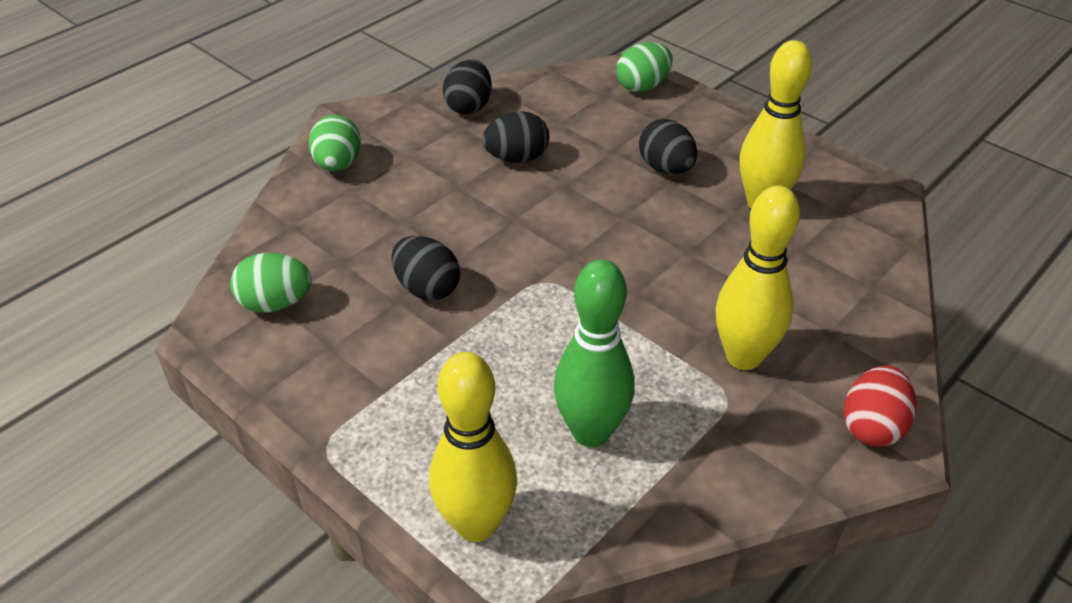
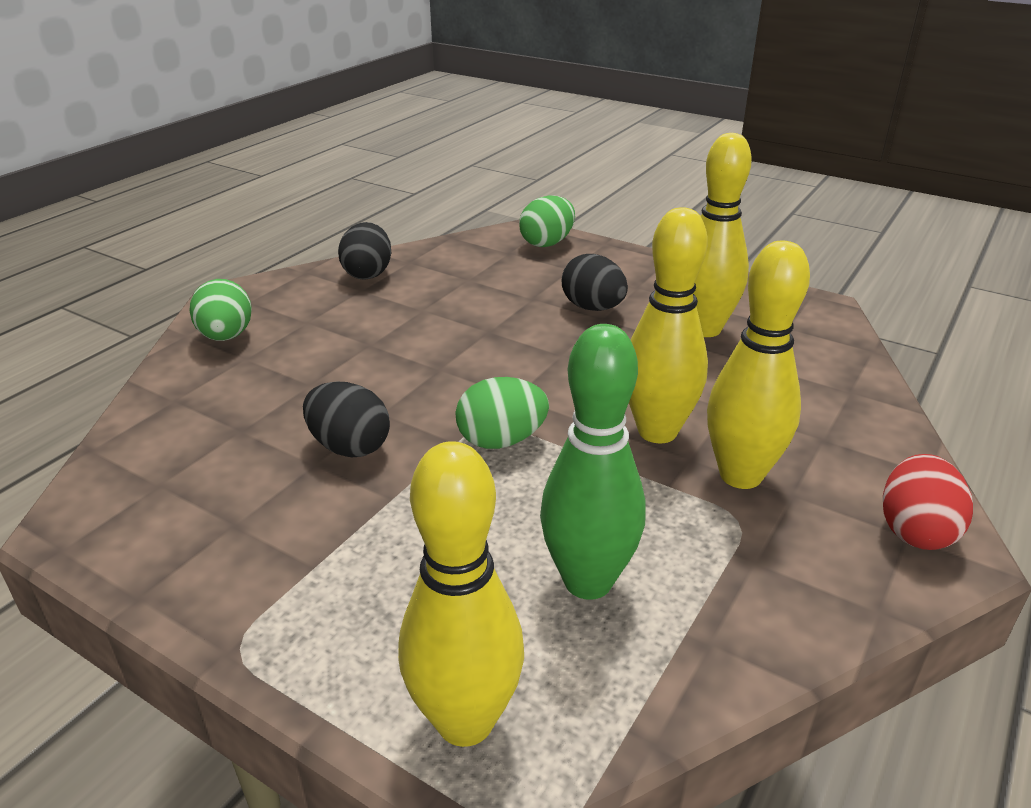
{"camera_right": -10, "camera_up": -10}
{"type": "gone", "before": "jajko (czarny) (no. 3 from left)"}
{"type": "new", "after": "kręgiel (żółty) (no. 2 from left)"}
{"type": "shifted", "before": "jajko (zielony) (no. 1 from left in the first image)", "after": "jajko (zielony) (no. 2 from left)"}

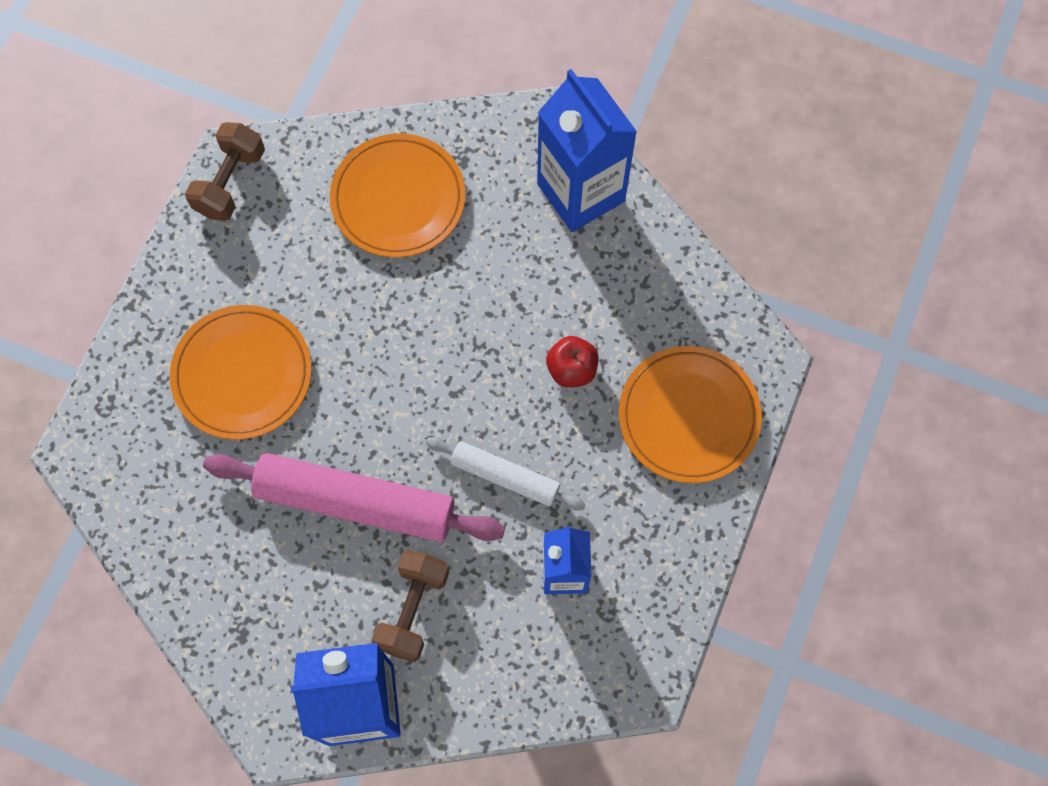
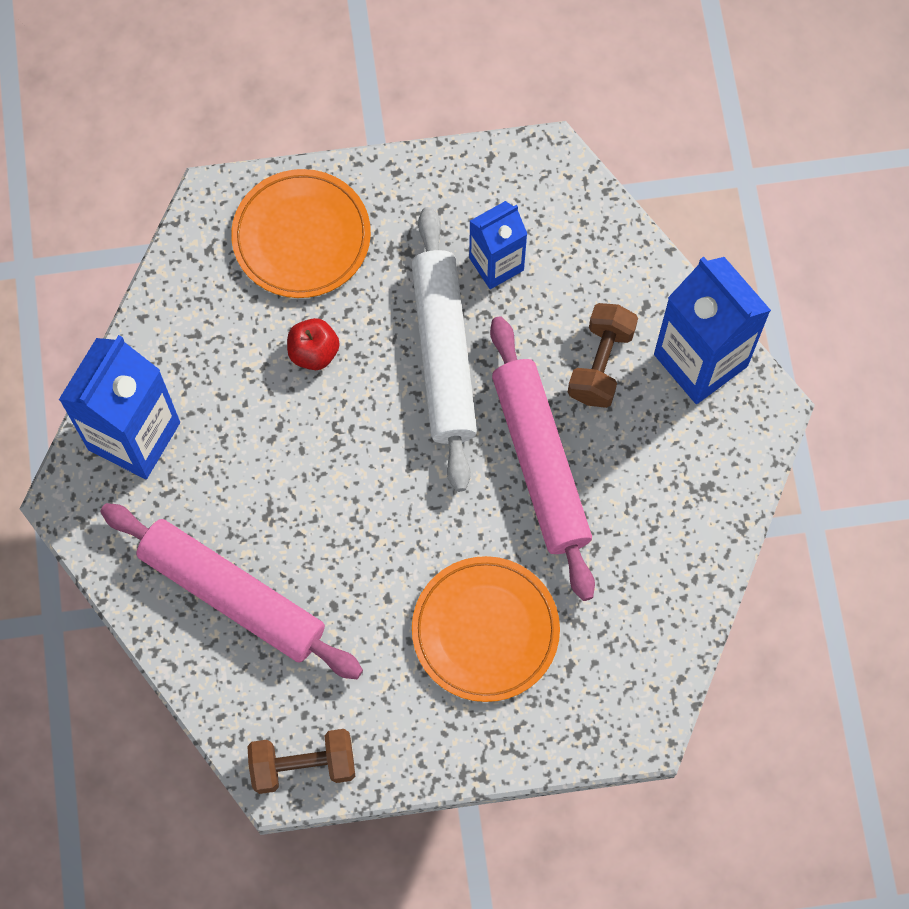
{"camera_right": -120, "camera_up": 0}
{"type": "swapped", "before": "talerz (pomarańczowy) (no. 2 from left)", "after": "wałek do ciasta (różowy) (no. 1 from left)"}
{"type": "rotated", "before": "hantel (brązowy) (no. 2 from left)", "turn": -60}
{"type": "scaled", "before": "wałek do ciasta (biały)", "scale": 1.78}

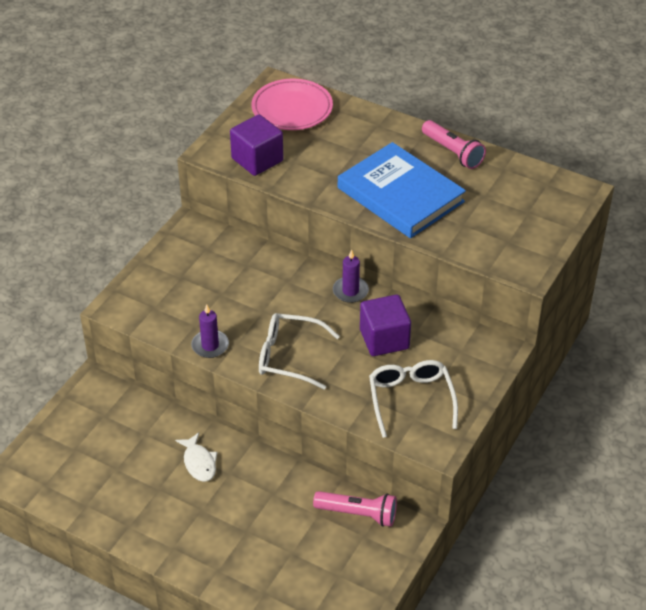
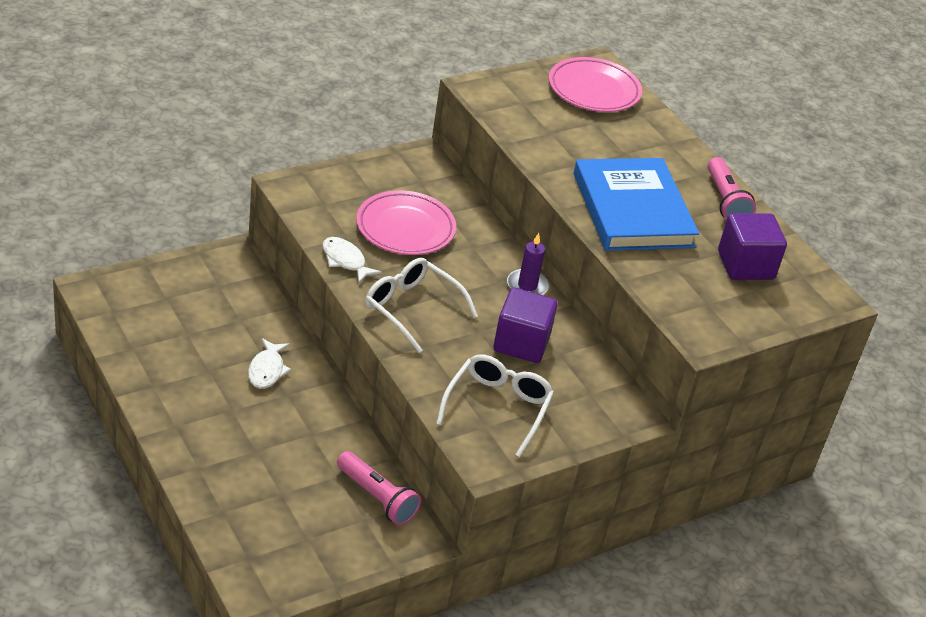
{"camera_right": 25, "camera_up": -5}
{"type": "new", "after": "talerz (różowy) (no. 1 from left)"}
{"type": "shifted", "before": "sześcian (fioletowy) (no. 1 from left in the first image)", "after": "sześcian (fioletowy) (no. 2 from left)"}
{"type": "swapped", "before": "świeca (fioletowy) (no. 1 from left)", "after": "ryba (biały) (no. 2 from left)"}

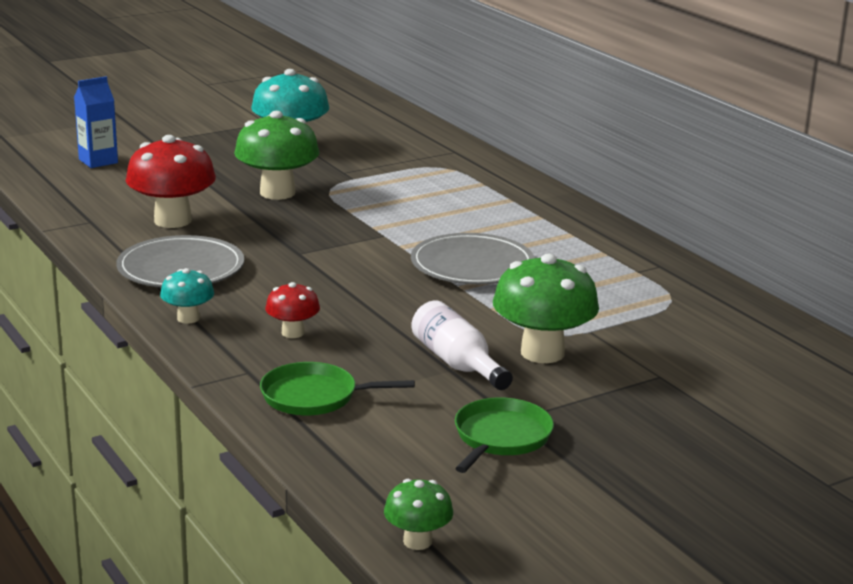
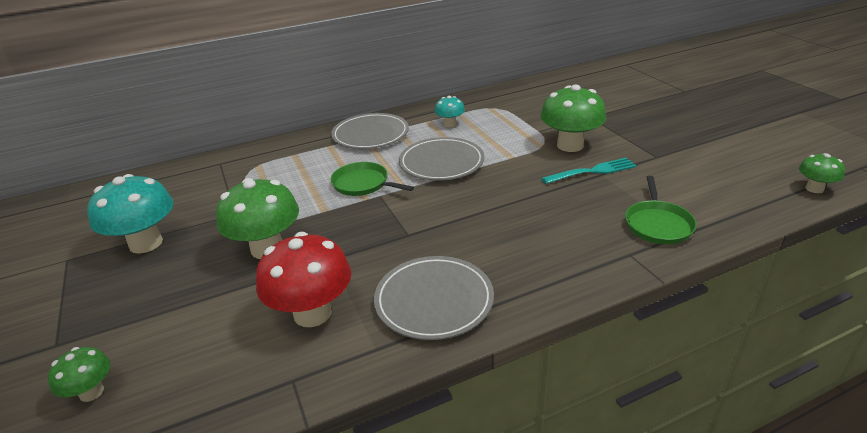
{"camera_right": -80, "camera_up": 10}
{"type": "gone", "before": "grzyb (czerwony) (no. 2 from left)"}
{"type": "new", "after": "talerz (szary) (no. 1 from left)"}
{"type": "shifted", "before": "grzyb (turkusowy) (no. 1 from left in the first image)", "after": "grzyb (turkusowy) (no. 2 from left)"}
{"type": "shifted", "before": "patelnia (zielony) (no. 2 from left in the first image)", "after": "patelnia (zielony) (no. 1 from left)"}
{"type": "swapped", "before": "karton mleka (niebieski)", "after": "grzyb (zielony) (no. 1 from left)"}
{"type": "swapped", "before": "butelka (biały)", "after": "widelec (turkusowy)"}

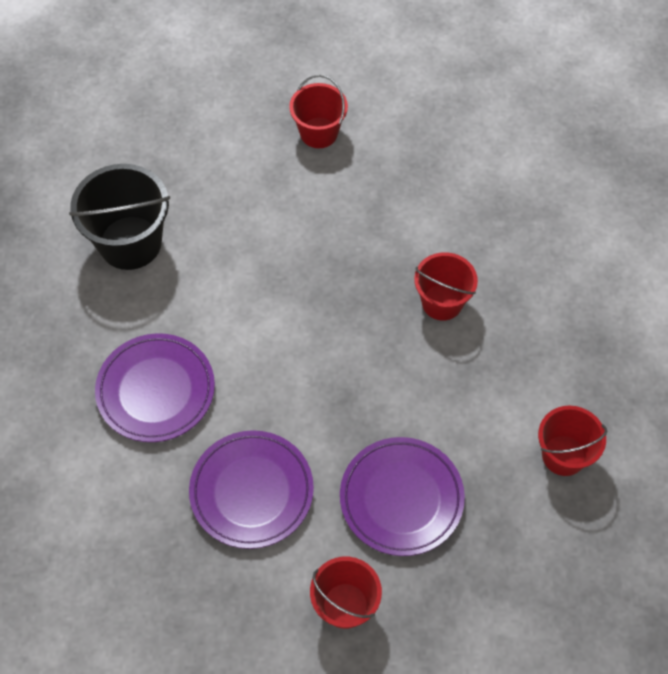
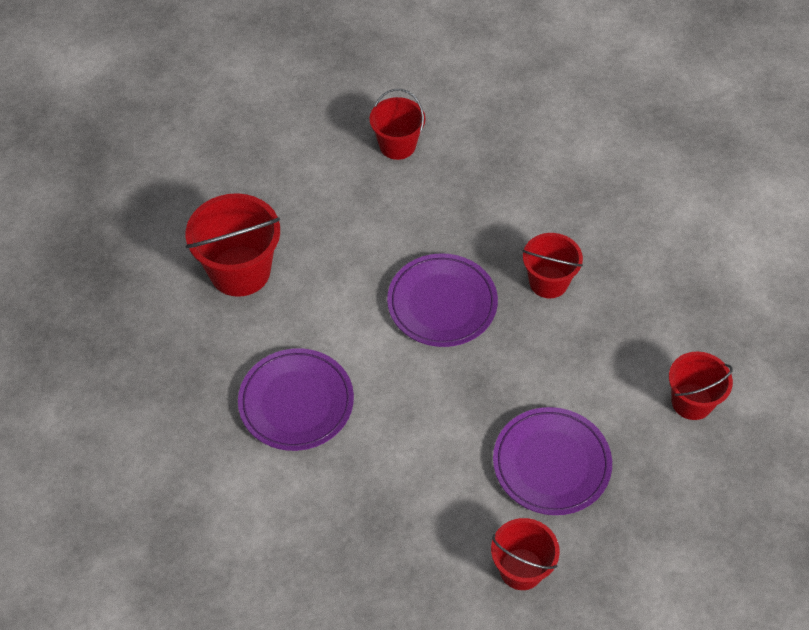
{"camera_right": -10, "camera_up": -5}
{"type": "shifted", "before": "talerz (fioletowy) (no. 2 from left)"}
{"type": "repainted", "before": "wiadro (czarny)", "after": "wiadro (czerwony) (no. 1 from left)"}

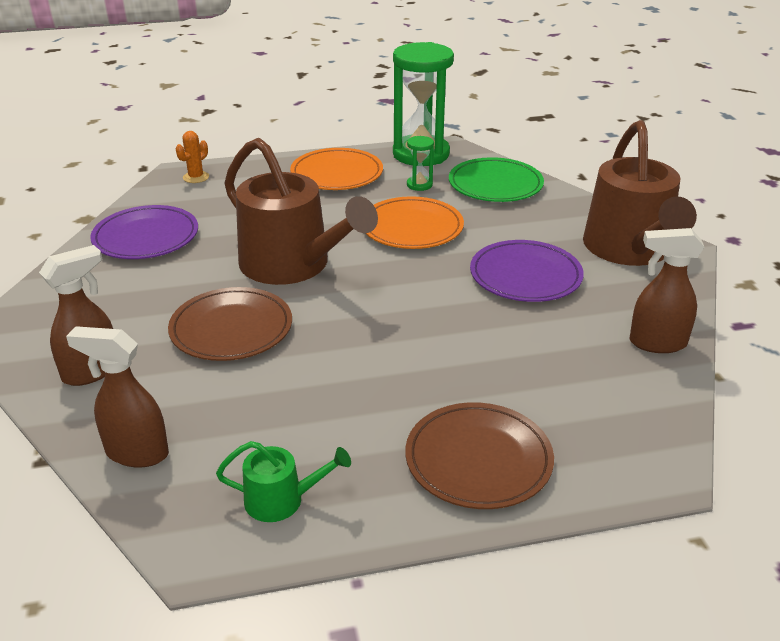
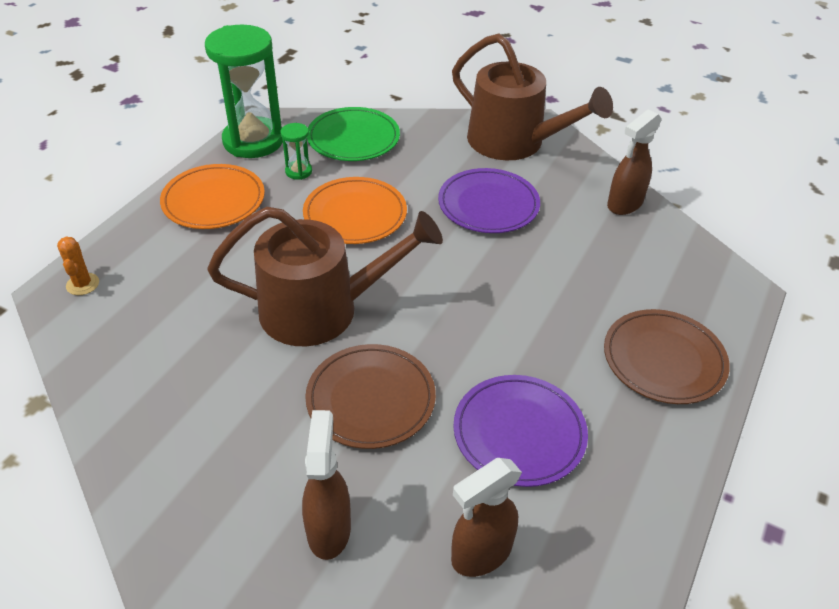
{"camera_right": -50, "camera_up": 10}
{"type": "gone", "before": "konewka (zielony)"}
{"type": "shifted", "before": "talerz (fioletowy) (no. 1 from left in the first image)", "after": "talerz (fioletowy) (no. 2 from left)"}

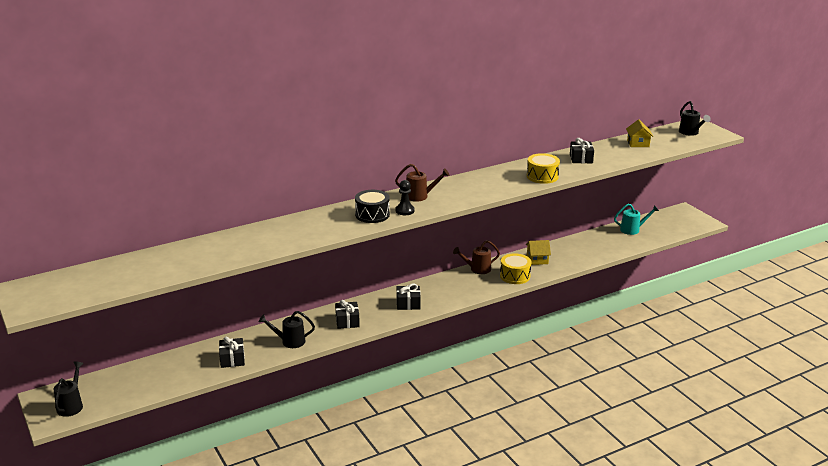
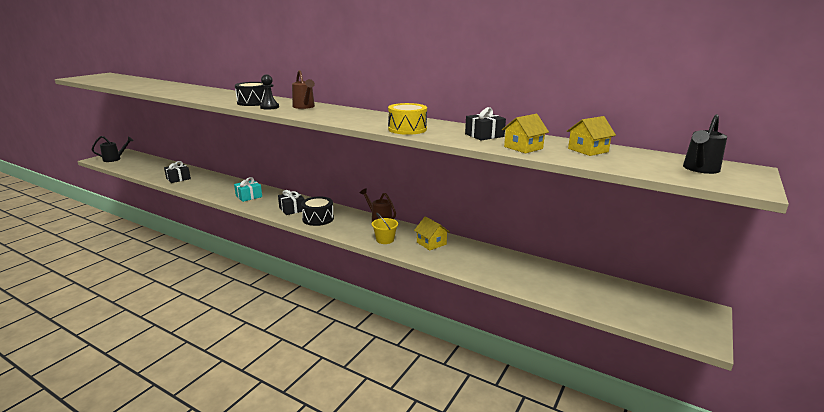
{"camera_right": 60, "camera_up": -5}
{"type": "gone", "before": "konewka (czarny) (no. 2 from left)"}
{"type": "gone", "before": "konewka (turkusowy)"}
{"type": "new", "after": "bęben (czarny) (no. 2 from left)"}
{"type": "new", "after": "domek (żółty) (no. 2 from left)"}
{"type": "swapped", "before": "bęben (żółty) (no. 1 from left)", "after": "wiadro (żółty)"}
{"type": "repainted", "before": "prezent (czarny) (no. 2 from left)", "after": "prezent (turkusowy)"}

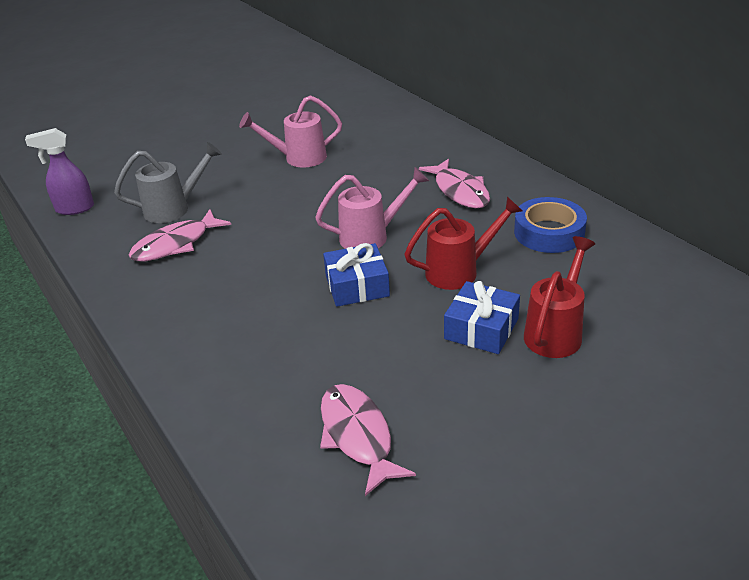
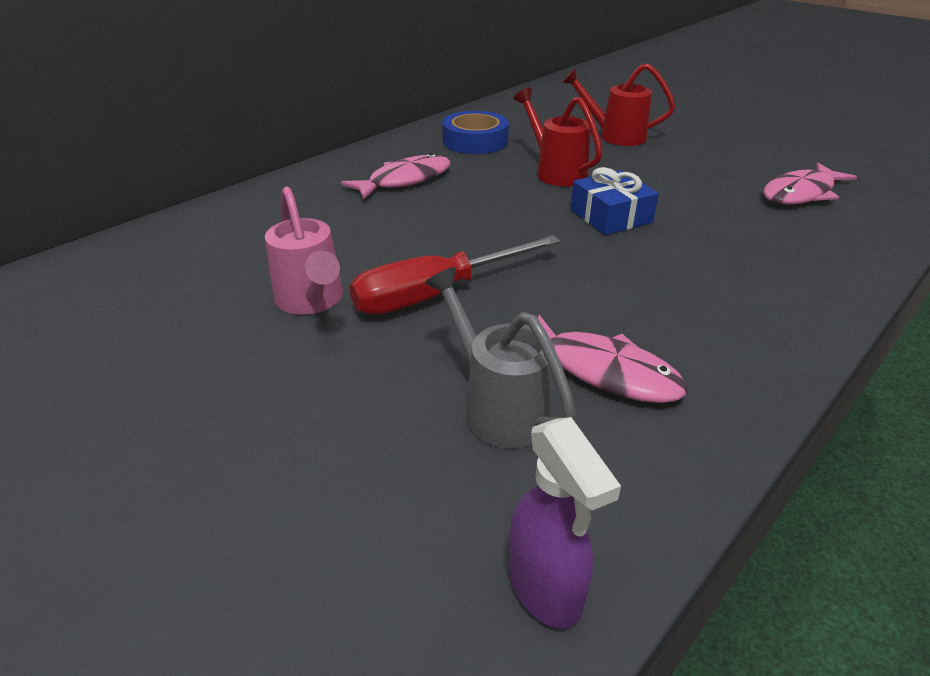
{"camera_right": -105, "camera_up": 0}
{"type": "gone", "before": "konewka (różowy) (no. 2 from left)"}
{"type": "gone", "before": "prezent (niebieski) (no. 2 from left)"}
{"type": "new", "after": "śrubokręt (czerwony)"}

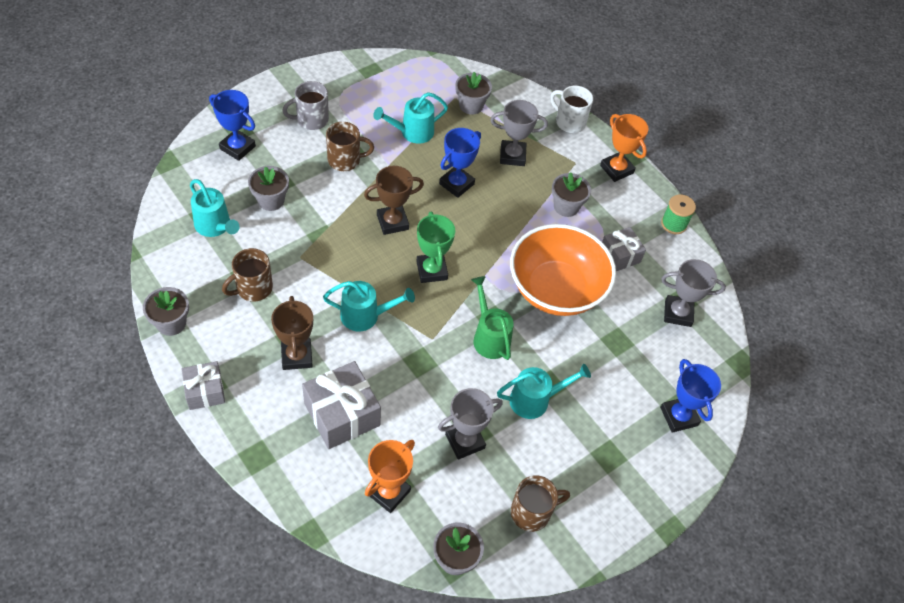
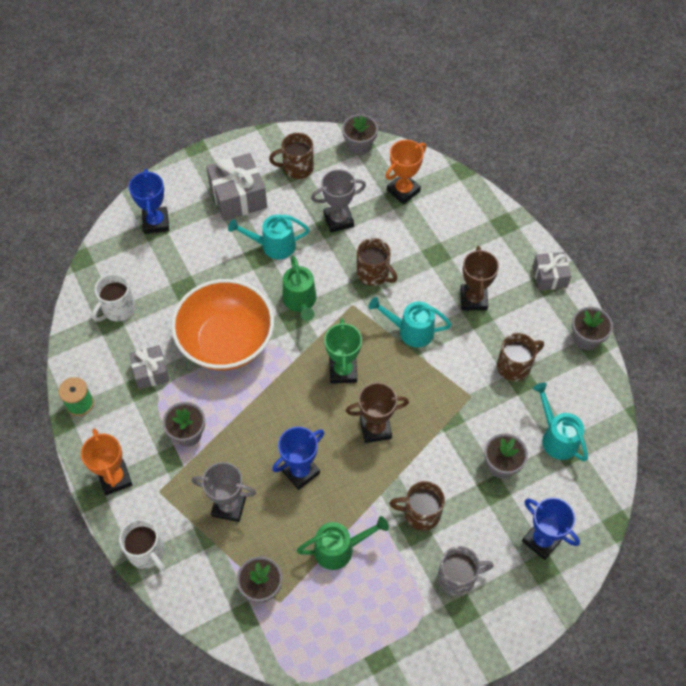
{"camera_right": -165, "camera_up": 5}
{"type": "new", "after": "kubek (brązowy) (no. 2 from left)"}
{"type": "shifted", "before": "prezent (szary) (no. 2 from left)"}
{"type": "swapped", "before": "puchar (szary) (no. 3 from left)", "after": "kubek (biały) (no. 1 from left)"}
{"type": "repainted", "before": "konewka (turkusowy) (no. 3 from left)", "after": "konewka (zielony) (no. 2 from left)"}

